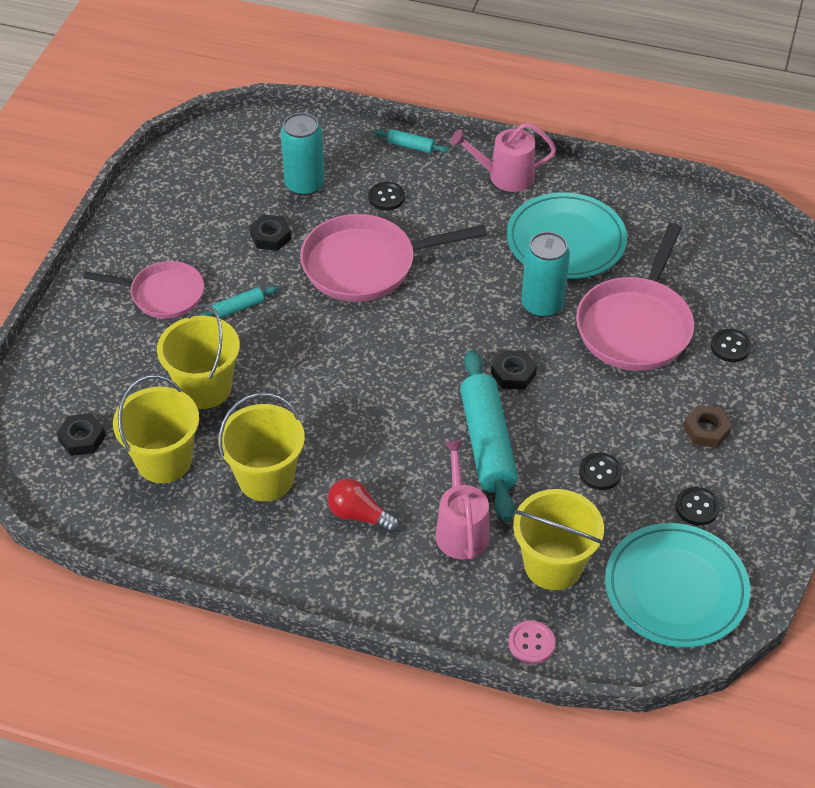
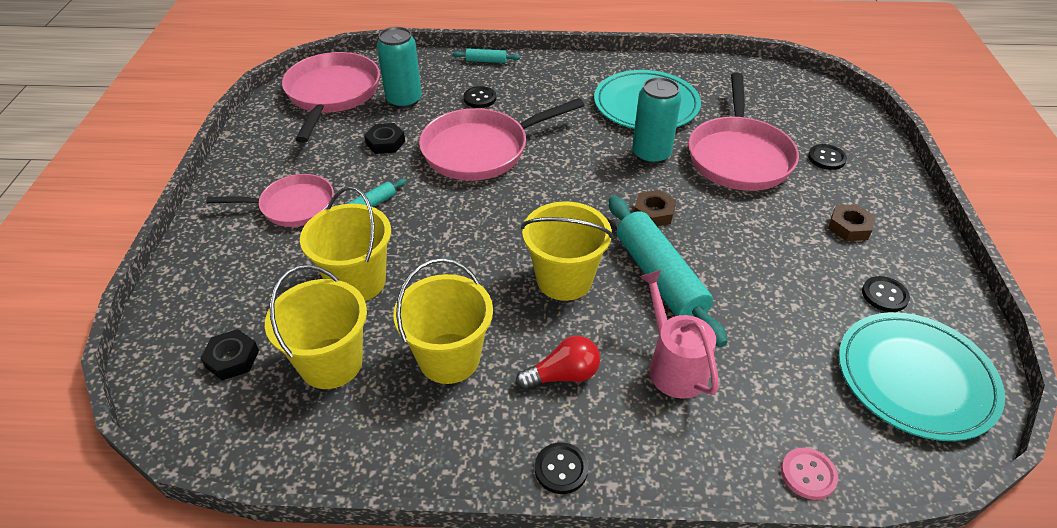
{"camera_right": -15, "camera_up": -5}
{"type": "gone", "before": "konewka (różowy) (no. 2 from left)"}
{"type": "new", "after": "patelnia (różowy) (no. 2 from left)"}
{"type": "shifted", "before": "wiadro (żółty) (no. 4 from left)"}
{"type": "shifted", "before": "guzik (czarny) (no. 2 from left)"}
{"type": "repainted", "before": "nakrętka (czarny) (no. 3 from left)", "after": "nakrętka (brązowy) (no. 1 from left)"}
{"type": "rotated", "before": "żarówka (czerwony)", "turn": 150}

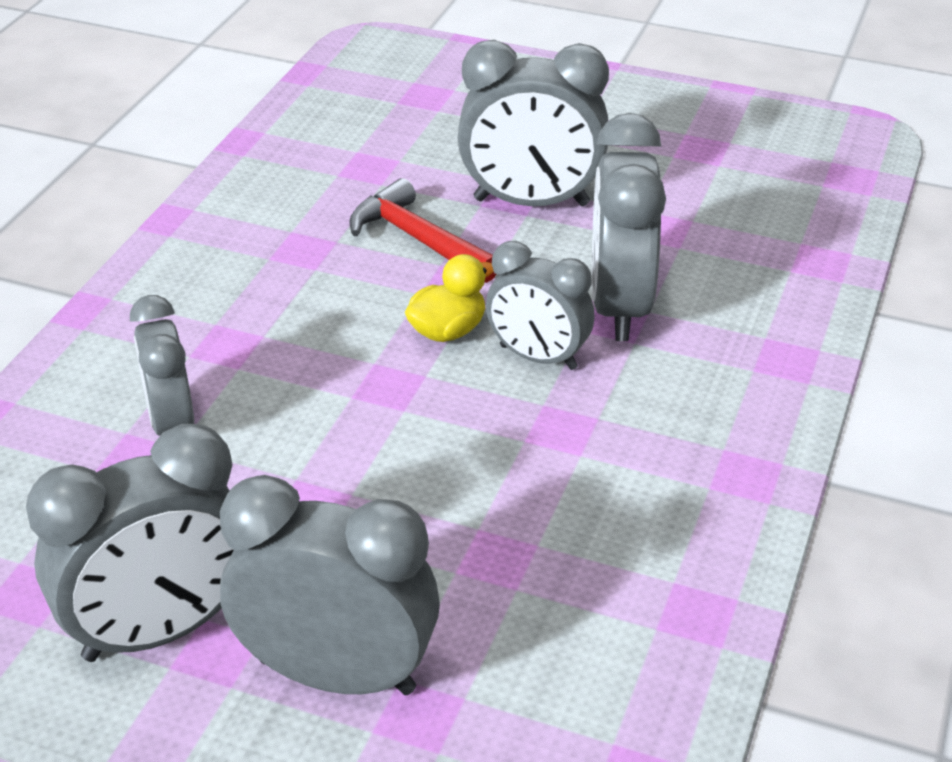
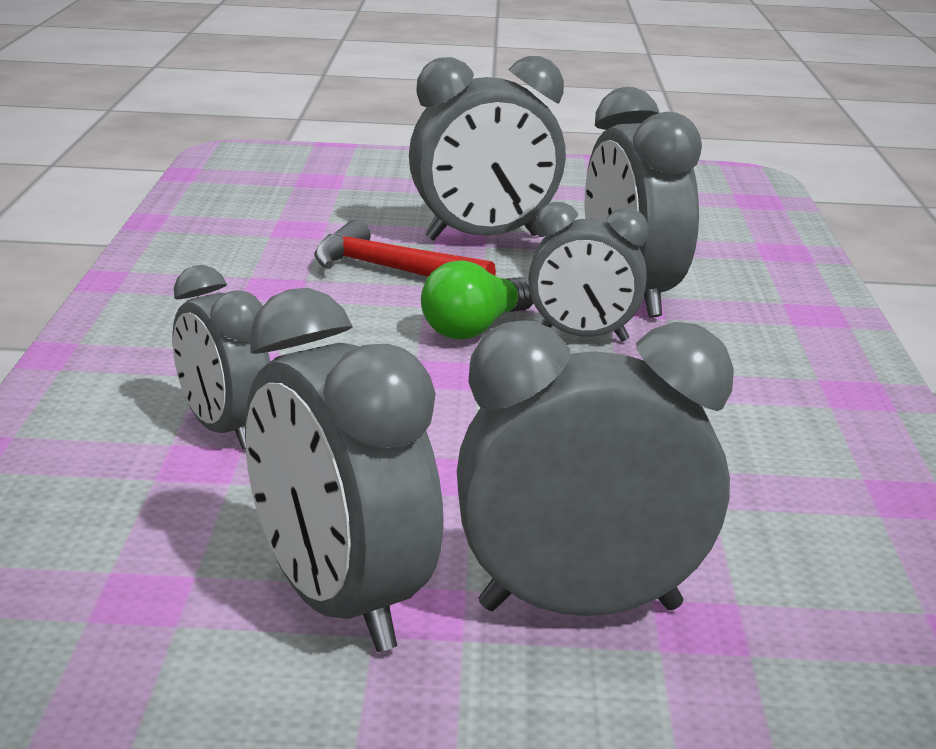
{"camera_right": -20, "camera_up": -15}
{"type": "swapped", "before": "kaczka (żółty)", "after": "żarówka (zielony)"}
{"type": "rotated", "before": "budzik (szary) (no. 1 from left in the first image)", "turn": 105}

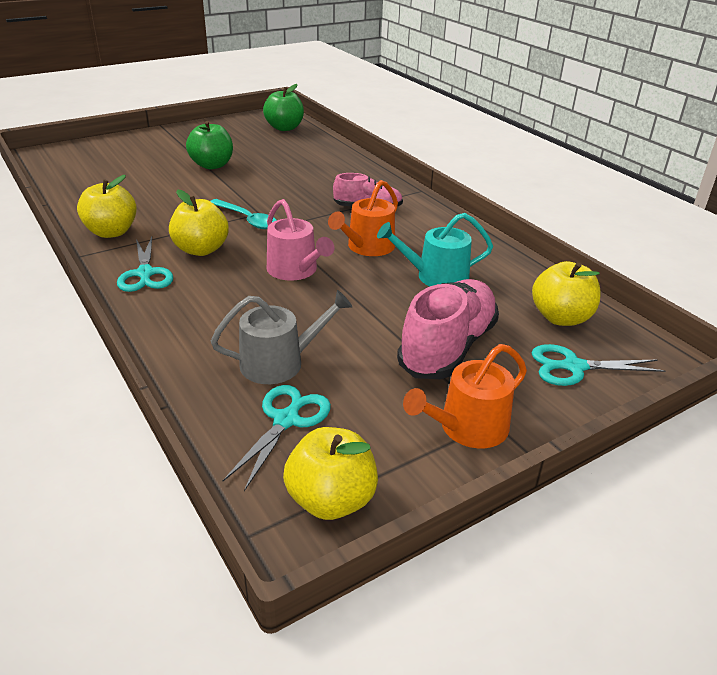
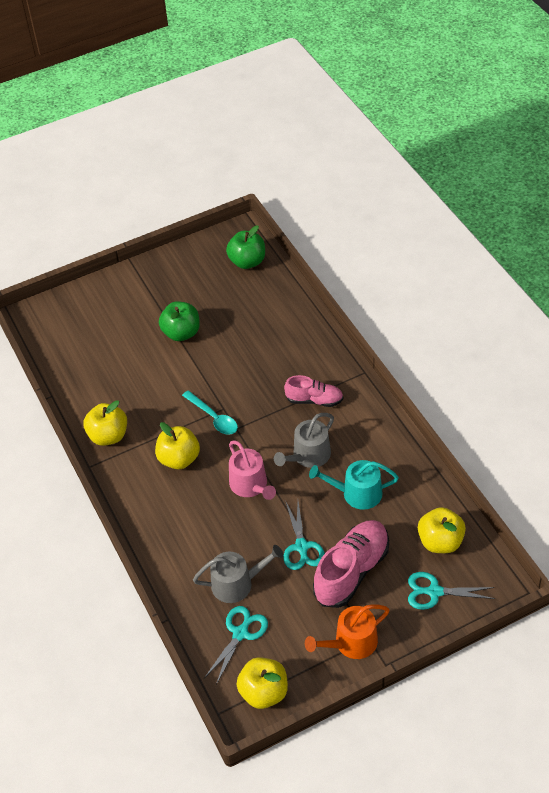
{"camera_right": 10, "camera_up": 15}
{"type": "shifted", "before": "nożyczki (turkusowy) (no. 1 from left in the first image)", "after": "nożyczki (turkusowy) (no. 2 from left)"}
{"type": "repainted", "before": "konewka (pomarańczowy) (no. 1 from left)", "after": "konewka (szary) (no. 2 from left)"}

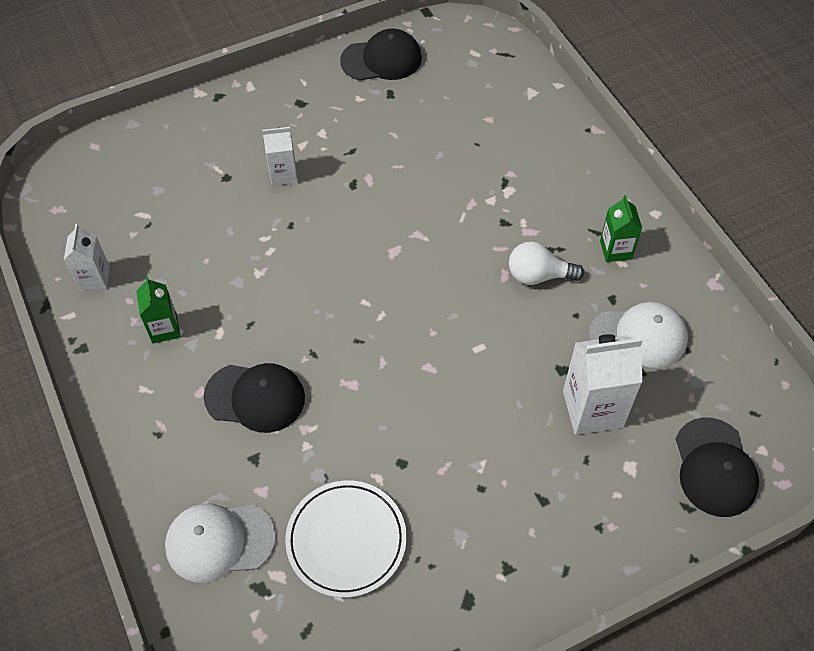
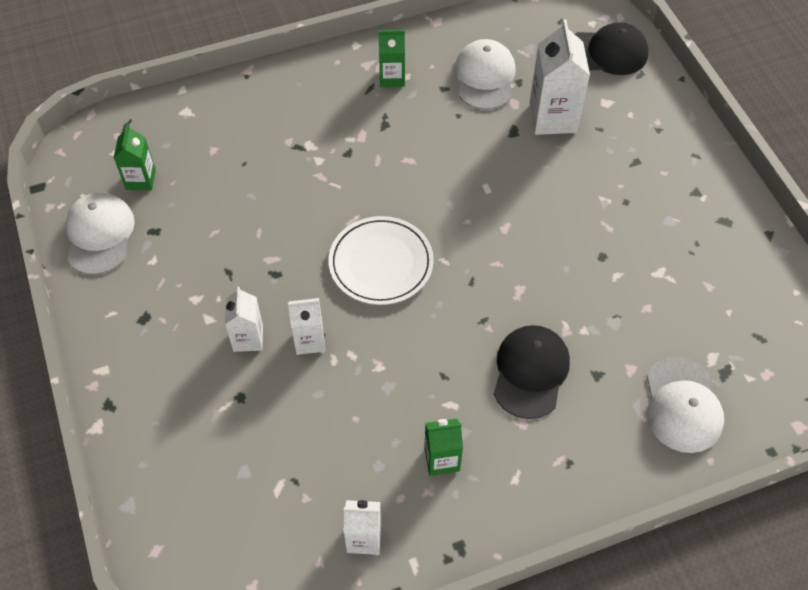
{"camera_right": -85, "camera_up": 0}
{"type": "gone", "before": "żarówka (biały)"}
{"type": "new", "after": "karton mleka (zielony) (no. 1 from left)"}
{"type": "new", "after": "karton mleka (biały) (no. 2 from left)"}
{"type": "shifted", "before": "talerz (biały)"}
{"type": "repainted", "before": "czapka (czarny) (no. 2 from left)", "after": "czapka (biały) (no. 1 from left)"}

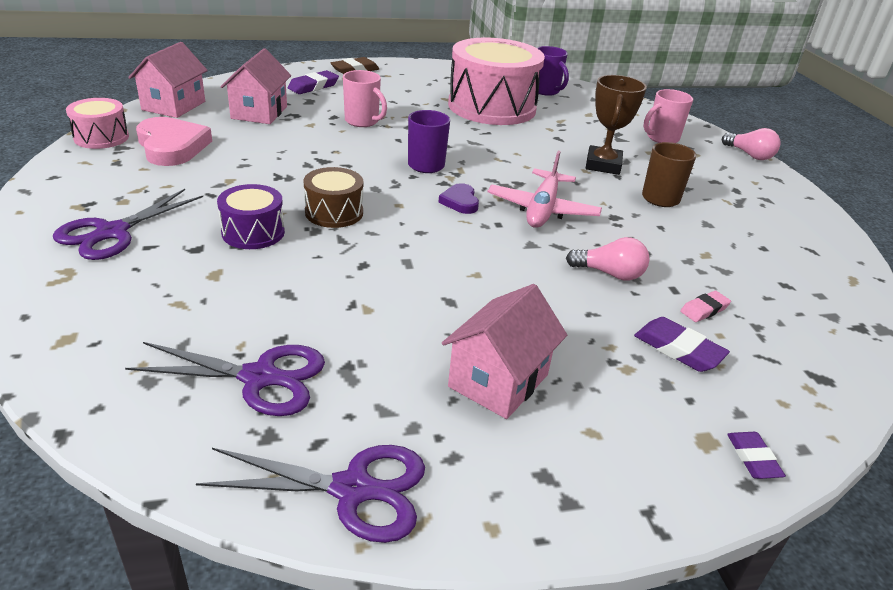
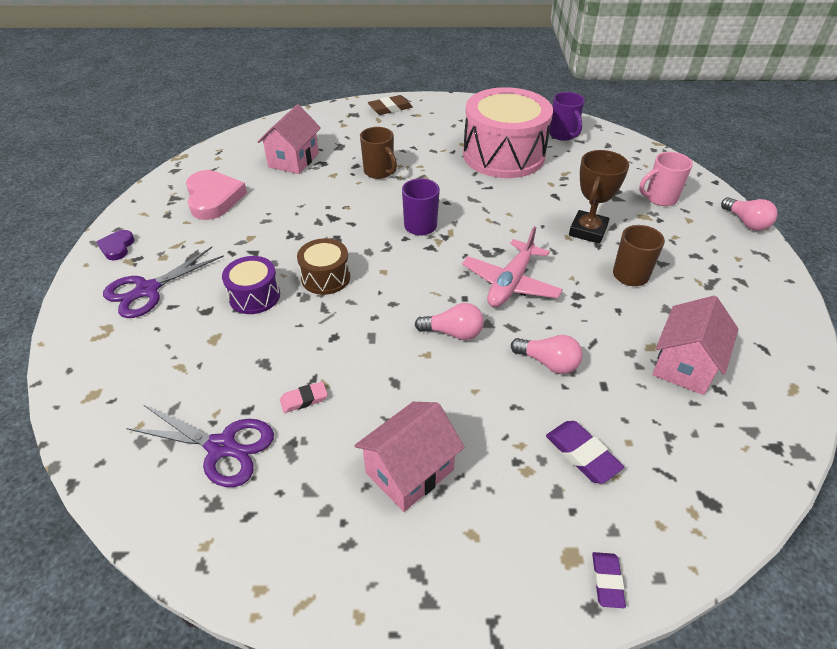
{"camera_right": 15, "camera_up": 10}
{"type": "gone", "before": "bęben (różowy) (no. 1 from left)"}
{"type": "gone", "before": "nożyczki (fioletowy) (no. 3 from left)"}
{"type": "gone", "before": "gumka do mazania (fioletowy) (no. 1 from left)"}
{"type": "new", "after": "żarówka (różowy) (no. 1 from left)"}
{"type": "shifted", "before": "domek (różowy) (no. 1 from left in the first image)", "after": "domek (różowy) (no. 3 from left)"}
{"type": "shifted", "before": "serce (fioletowy)"}
{"type": "shifted", "before": "gumka do mazania (różowy)"}
{"type": "repainted", "before": "kubek (różowy) (no. 1 from left)", "after": "kubek (brązowy) (no. 1 from left)"}

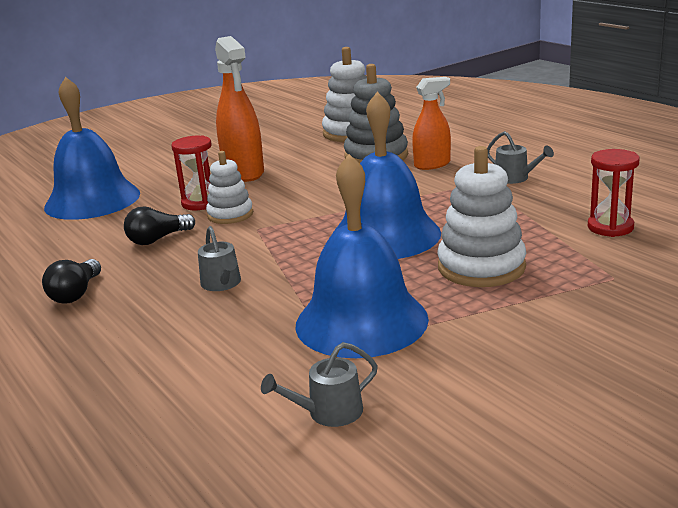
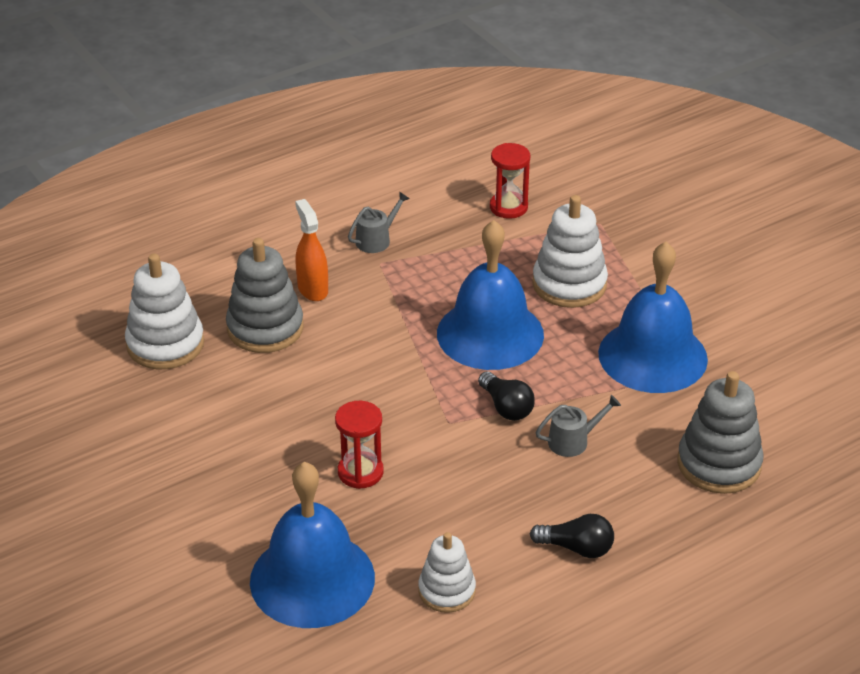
{"camera_right": -90, "camera_up": 15}
{"type": "gone", "before": "spryskiwacz (pomarańczowy) (no. 1 from left)"}
{"type": "gone", "before": "konewka (szary) (no. 2 from left)"}
{"type": "new", "after": "zabawka nakładanka (szary) (no. 2 from left)"}
{"type": "shifted", "before": "żarówka (czarny) (no. 2 from left in the first image)", "after": "żarówka (czarny) (no. 1 from left)"}
{"type": "shifted", "before": "zabawka nakładanka (biały) (no. 1 from left in the first image)", "after": "zabawka nakładanka (biały) (no. 2 from left)"}

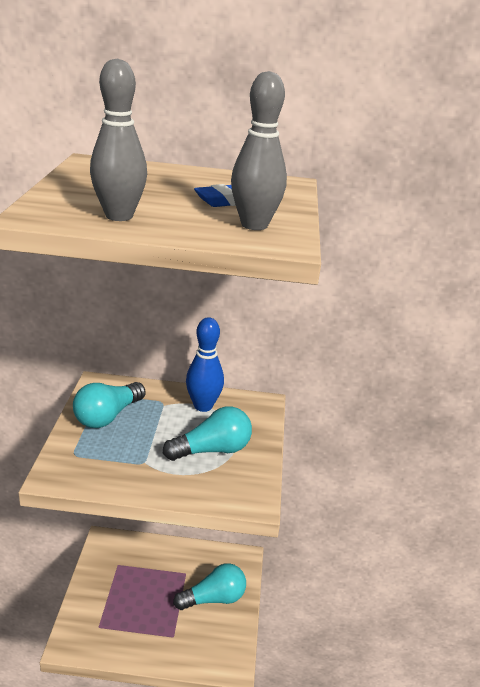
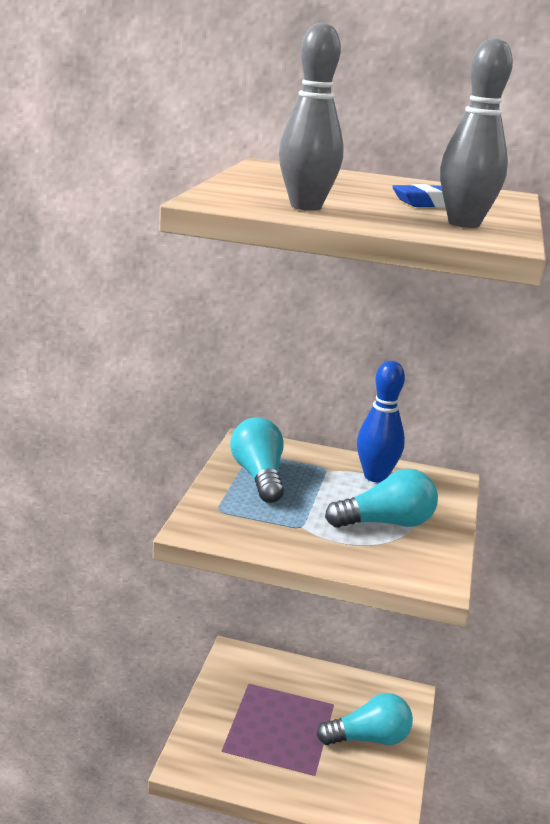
{"camera_right": 10, "camera_up": -5}
{"type": "rotated", "before": "żarówka (turkusowy) (no. 1 from left)", "turn": 120}

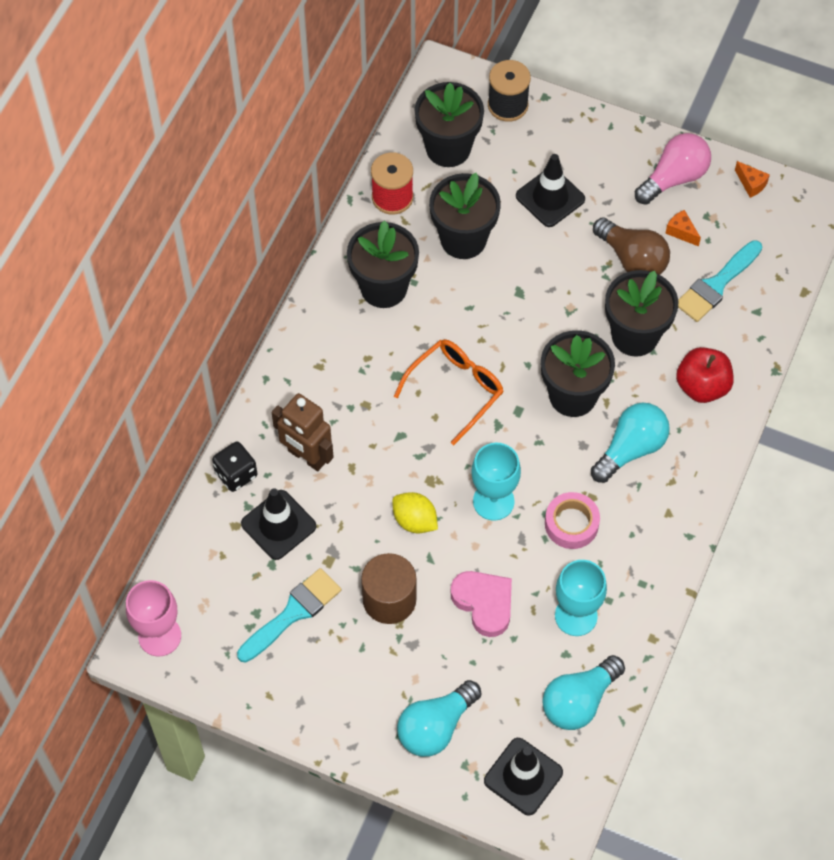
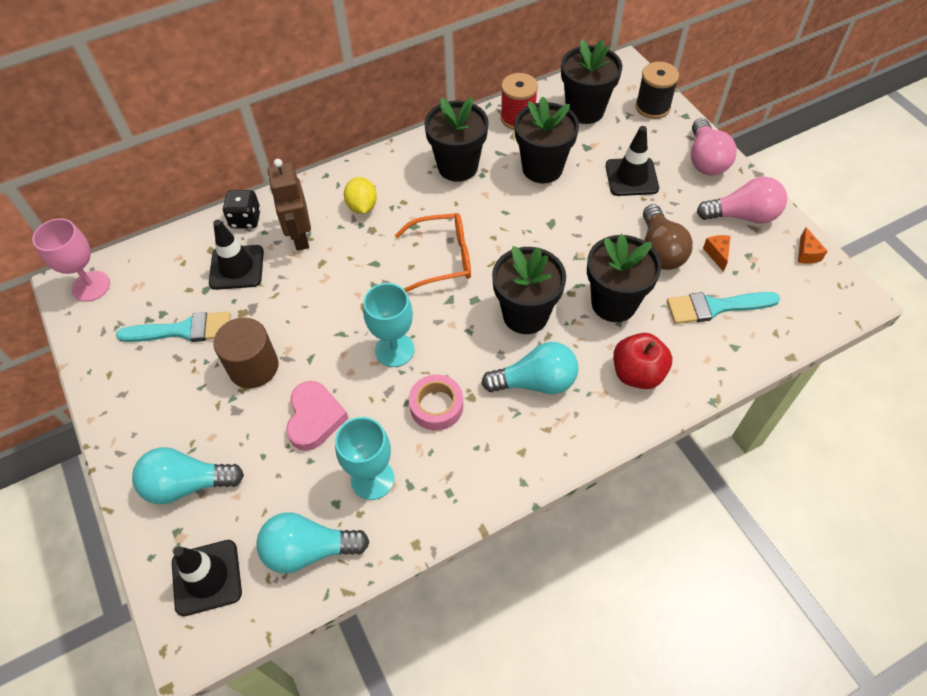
{"camera_right": 40, "camera_up": -5}
{"type": "new", "after": "żarówka (różowy) (no. 1 from left)"}
{"type": "shifted", "before": "cytryna (żółty)"}

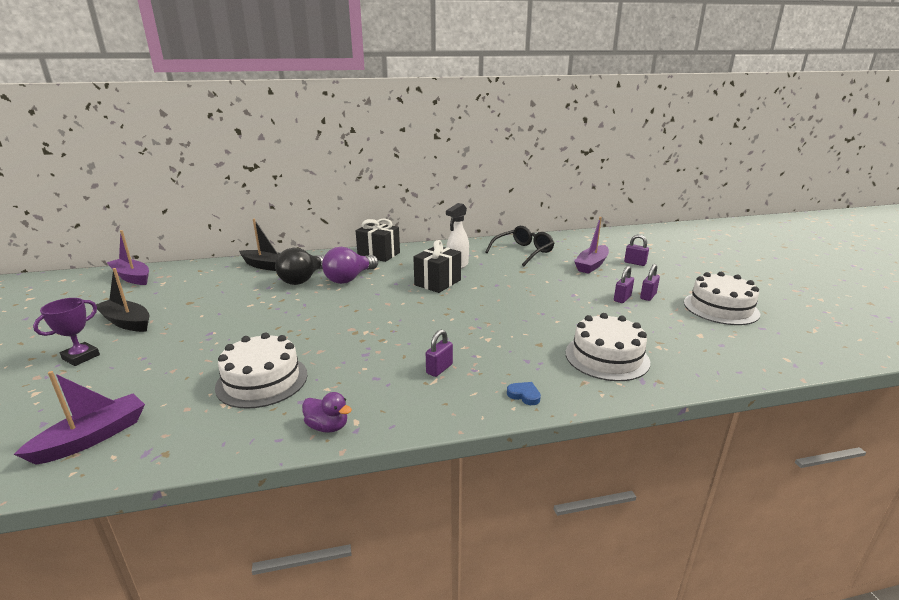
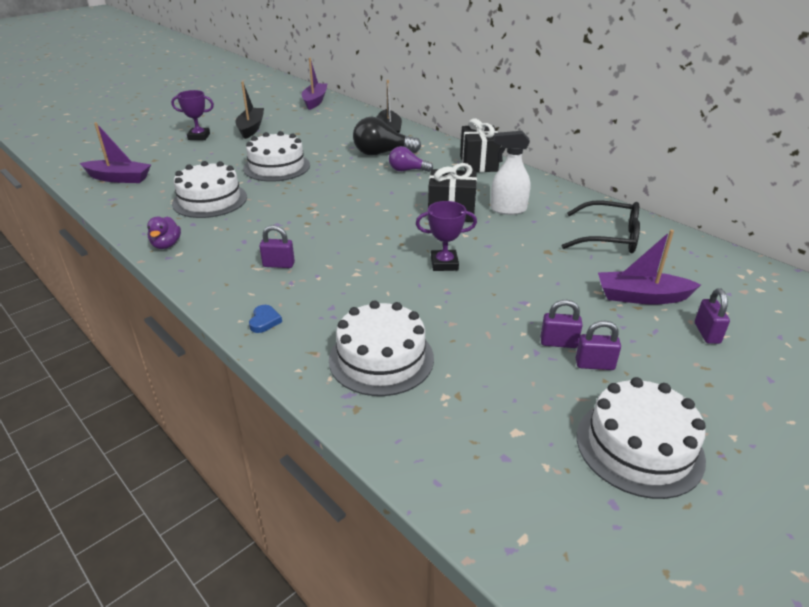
{"camera_right": 60, "camera_up": 10}
{"type": "new", "after": "tort (biały) (no. 2 from left)"}
{"type": "new", "after": "puchar (fioletowy) (no. 2 from left)"}
{"type": "scaled", "before": "żarówka (fioletowy)", "scale": 0.62}

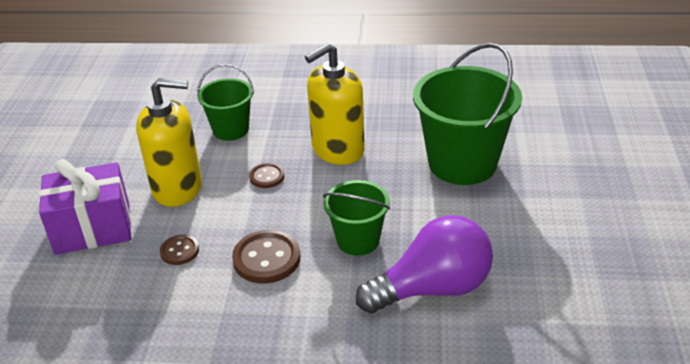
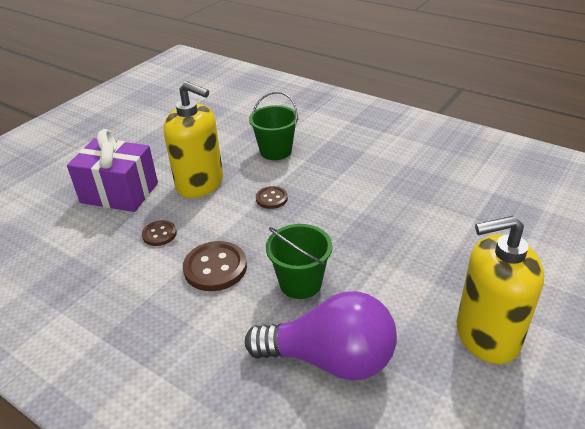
{"camera_right": 30, "camera_up": 0}
{"type": "gone", "before": "wiadro (zielony) (no. 3 from left)"}
{"type": "shifted", "before": "dozownik mydła (żółty) (no. 2 from left)"}

